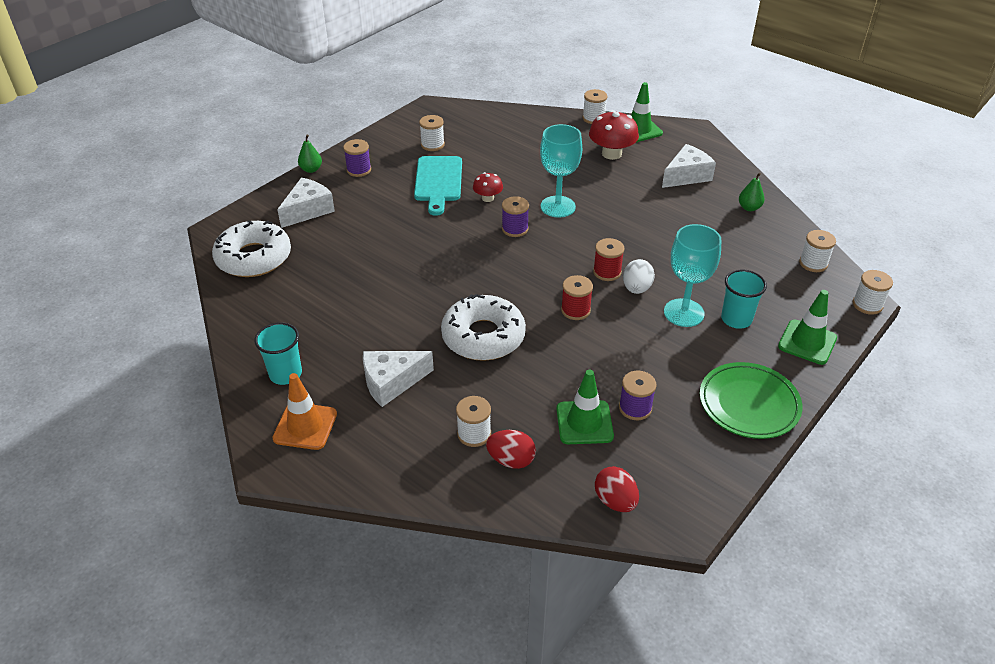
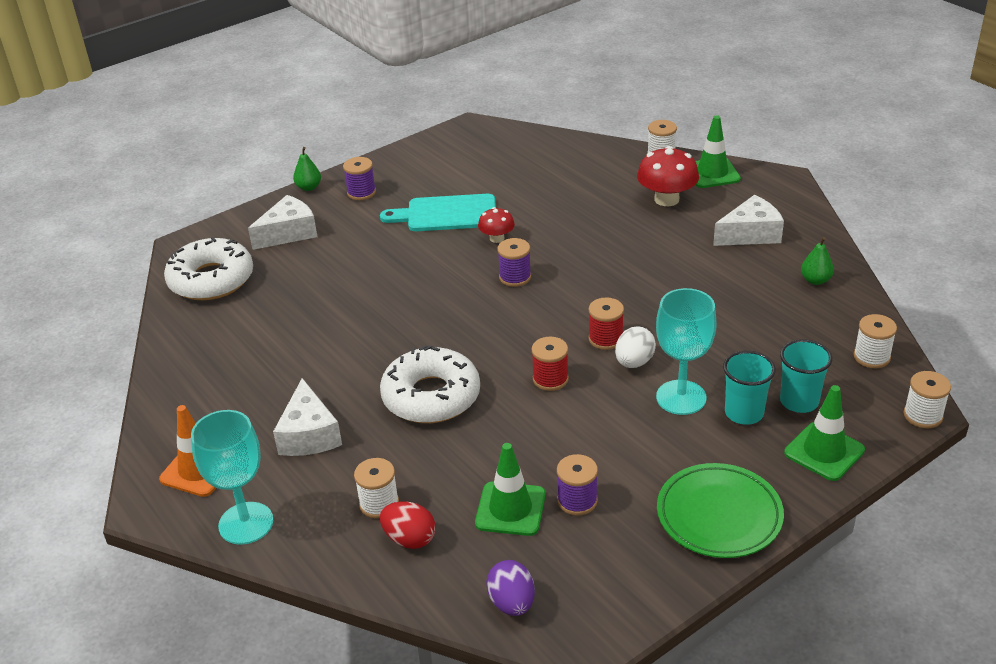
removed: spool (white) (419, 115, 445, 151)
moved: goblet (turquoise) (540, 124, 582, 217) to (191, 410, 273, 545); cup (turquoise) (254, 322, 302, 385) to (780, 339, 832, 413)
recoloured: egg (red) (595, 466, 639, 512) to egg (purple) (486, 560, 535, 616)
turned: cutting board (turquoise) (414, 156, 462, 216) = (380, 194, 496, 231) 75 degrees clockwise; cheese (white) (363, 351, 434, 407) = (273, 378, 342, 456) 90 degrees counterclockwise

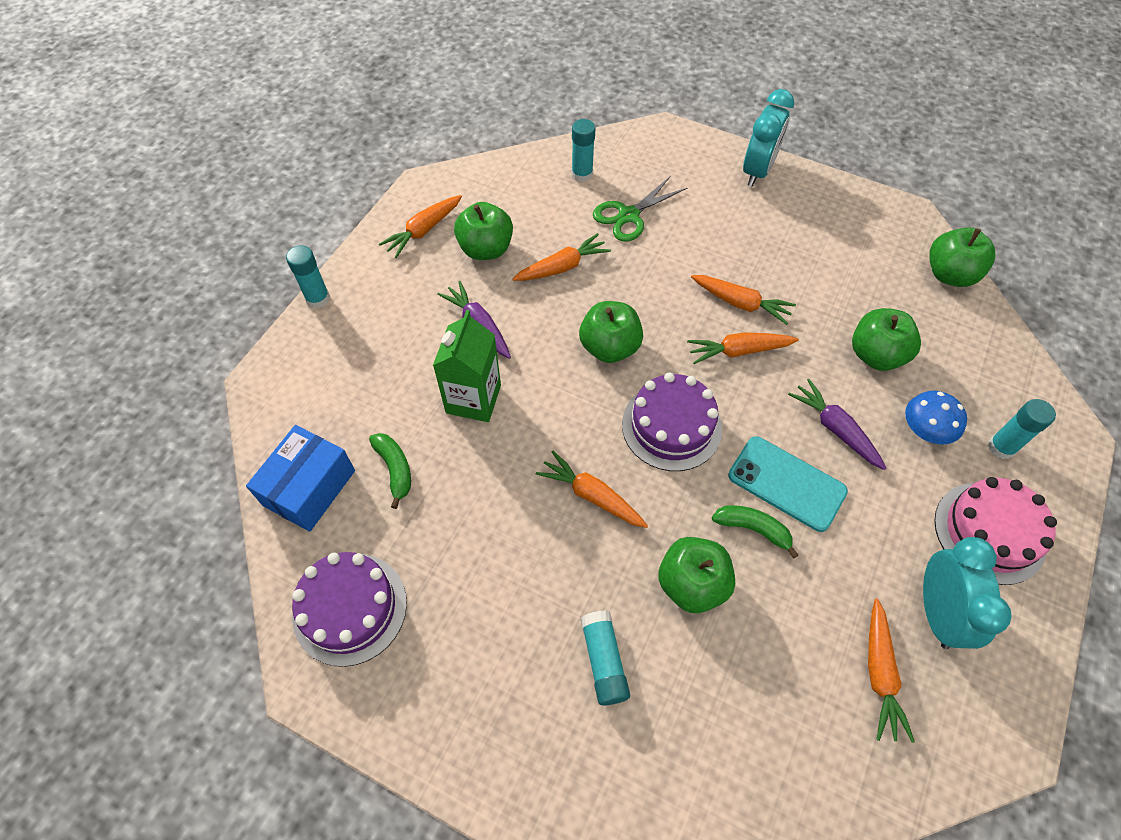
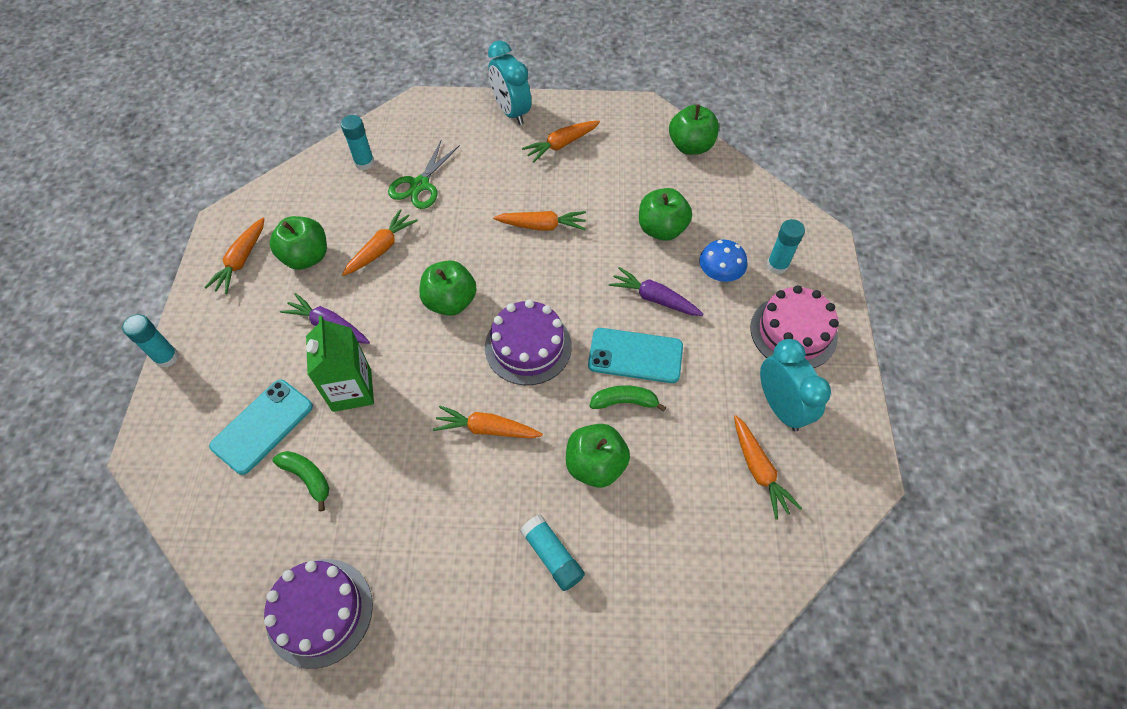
removed: box (blue) (246, 425, 355, 532)
added: phone (turquoise) (209, 380, 313, 475)
moved: carrot (orange) (687, 332, 799, 364) to (522, 121, 600, 163)
turned: clock (turquoise) (743, 89, 794, 187) = (488, 40, 531, 125) 150 degrees clockwise

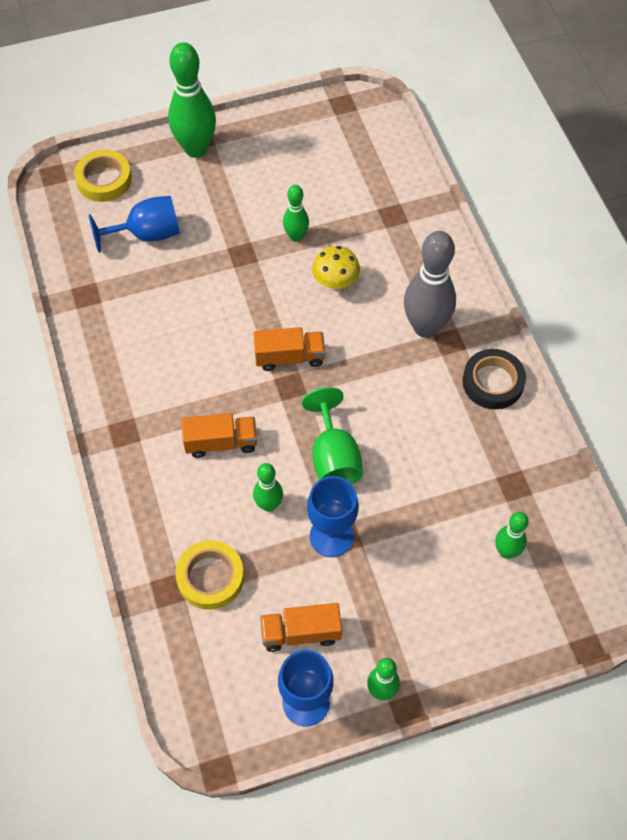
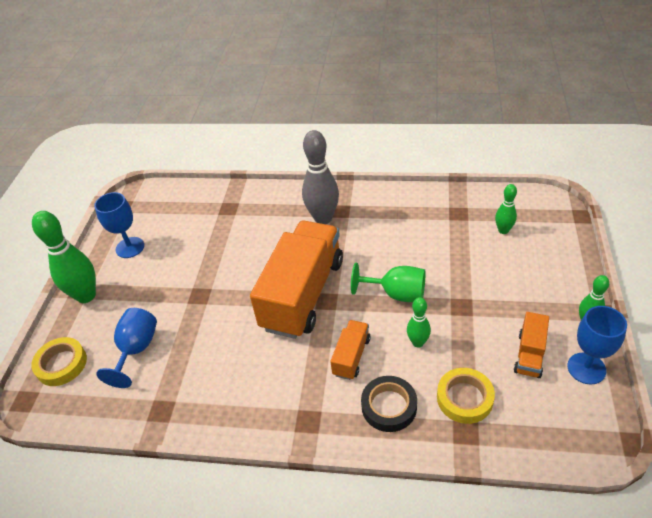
removed: bowling pin (green) (283, 185, 309, 242); mushroom (yellow) (312, 246, 360, 291)
moved: tape (black) (463, 349, 526, 409) to (361, 376, 417, 432); goblet (blue) (307, 476, 359, 557) to (94, 192, 144, 258)
resized: truck (orange) (253, 327, 325, 371) = (250, 221, 343, 339) x2.24

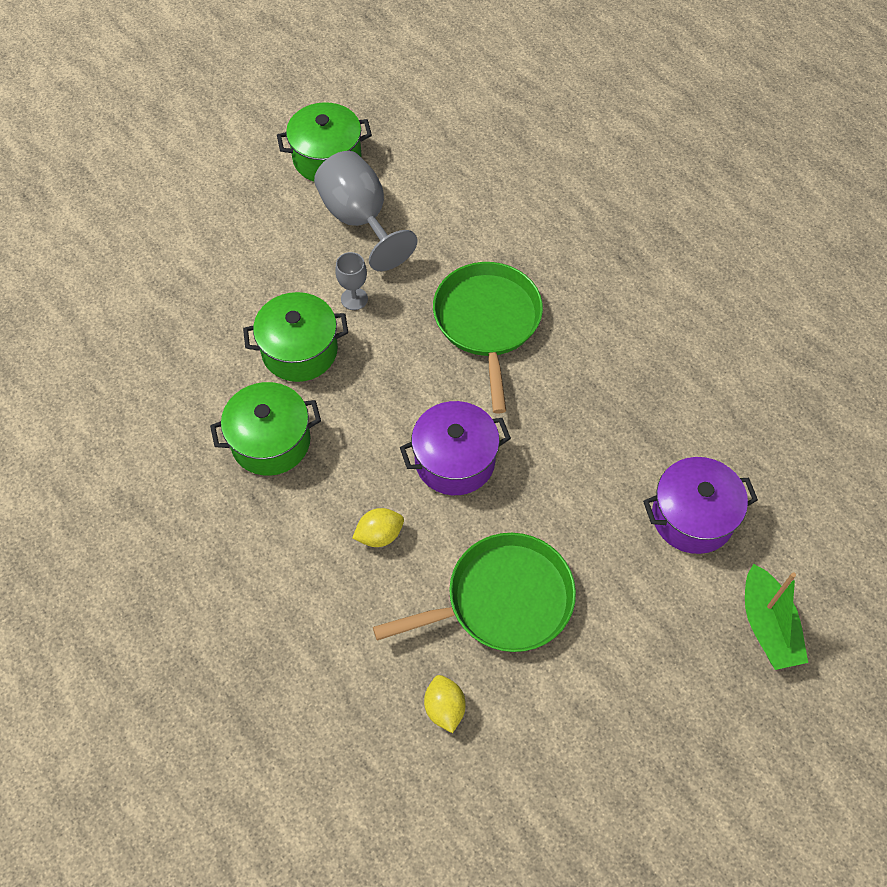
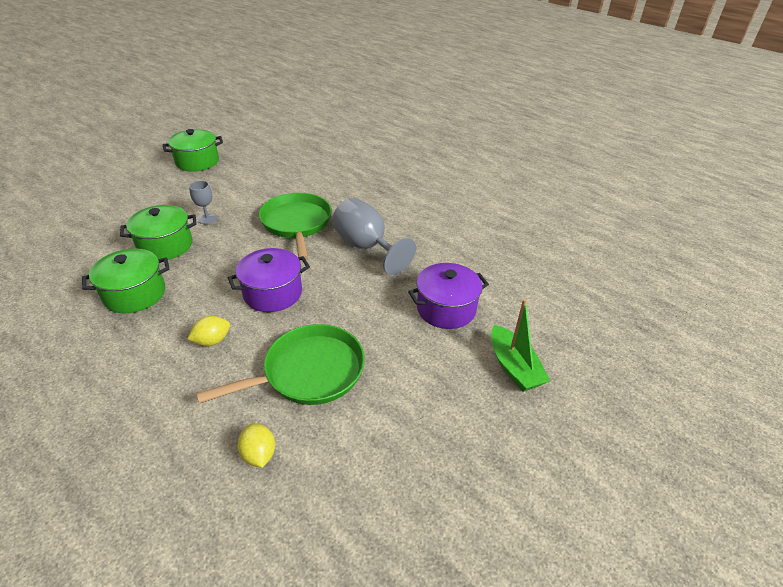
moved: goblet (grey) (314, 151, 417, 271) to (332, 198, 416, 275)

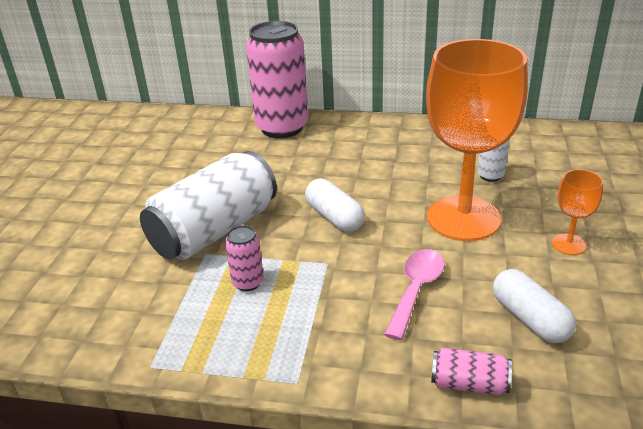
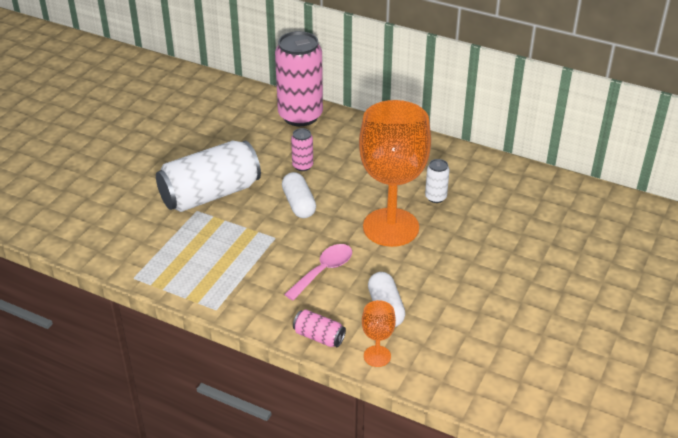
moved: goblet (orange) (552, 169, 603, 255) to (362, 300, 396, 367); can (pink) (225, 225, 264, 291) to (291, 128, 313, 171)

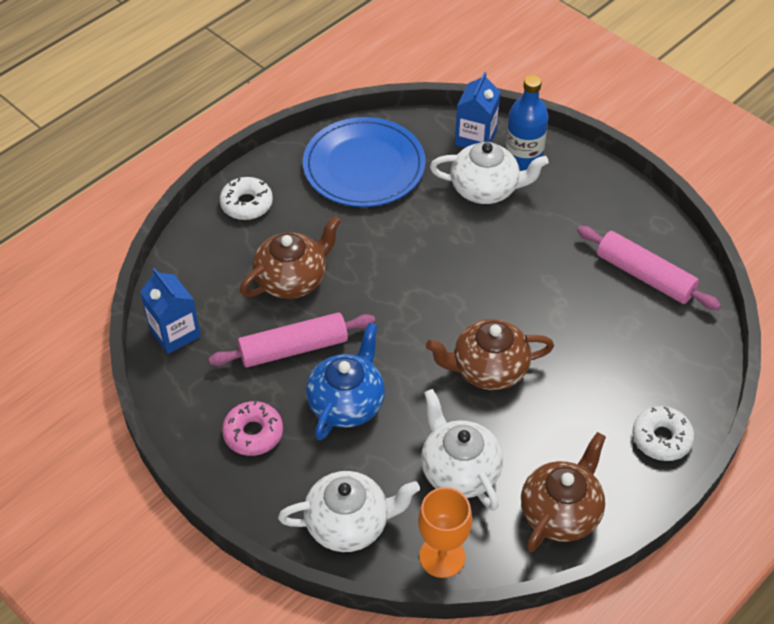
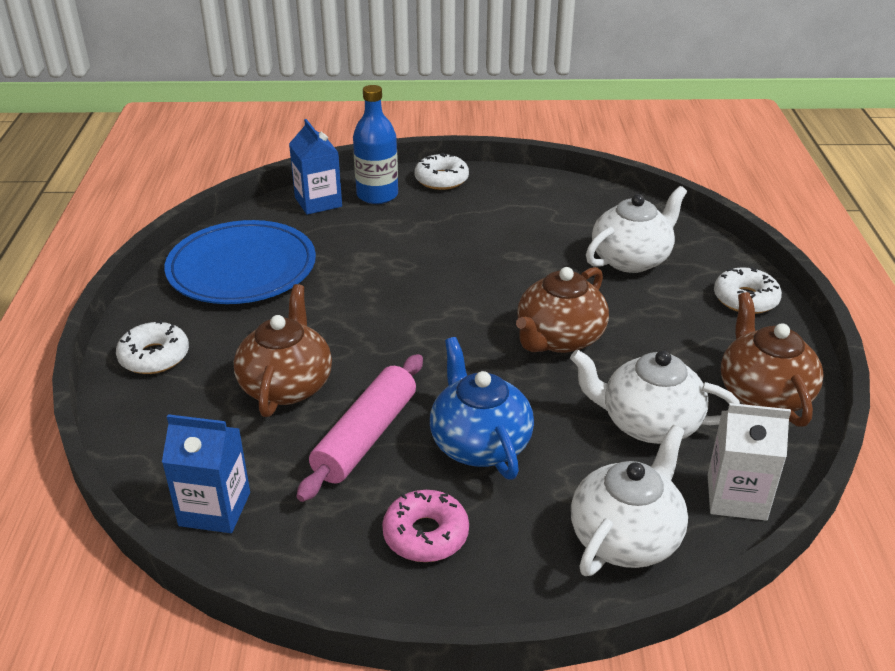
removed: rolling pin (pink) (577, 226, 721, 310)
added: donut (white) (415, 153, 469, 190)
moved: teapot (white) (430, 142, 549, 204) to (586, 186, 687, 273)
replaced: goblet (orange) (418, 487, 472, 578) to carton (white) (708, 403, 791, 521)

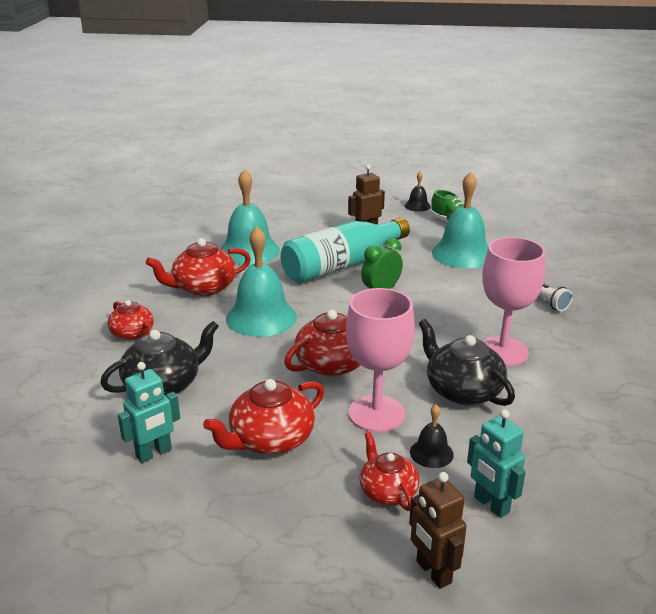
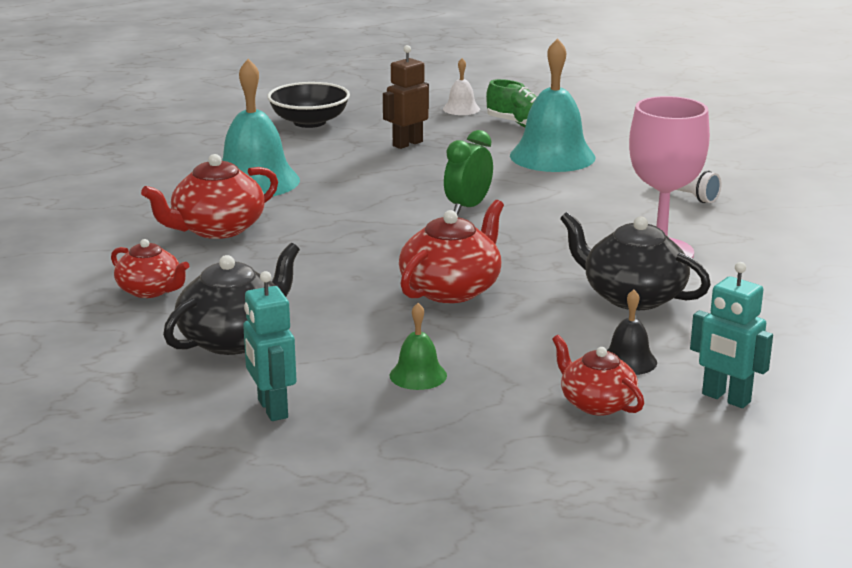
removed: bottle (turquoise) (281, 217, 410, 283); bell (turquoise) (226, 226, 297, 337); goblet (pink) (346, 288, 415, 432); robot (brown) (409, 472, 467, 589)
added: bowl (black) (267, 82, 350, 128)
replaced: teapot (red) (203, 379, 324, 455) to bell (green) (390, 303, 447, 390)
recoloured: bell (black) (405, 172, 431, 212) to bell (white) (443, 58, 480, 115)
turned: robot (turquoise) (118, 362, 180, 463) = (243, 271, 297, 421) 120 degrees clockwise

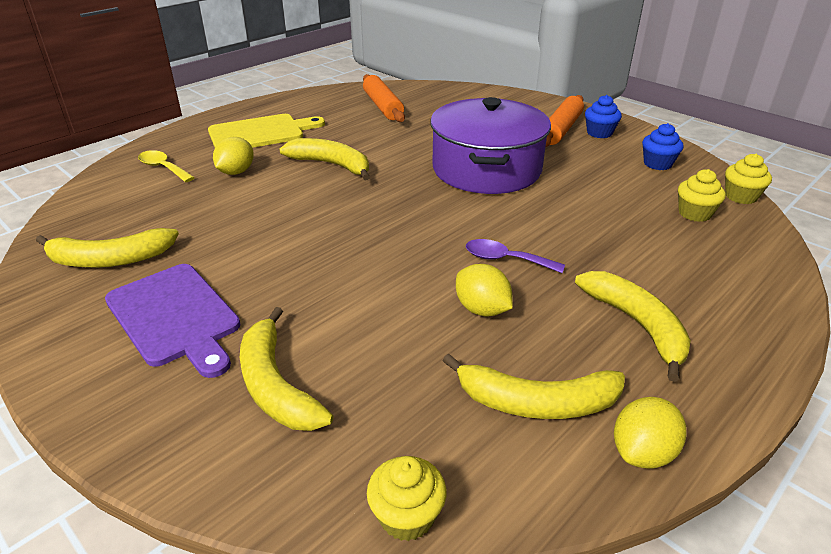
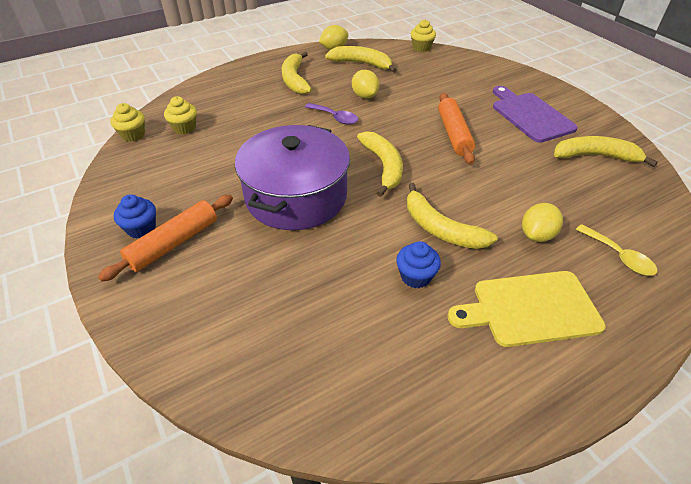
moved: rolling pin (orange) (363, 74, 405, 122) to (438, 93, 475, 165); cupcake (blue) (642, 123, 684, 170) to (396, 241, 441, 288); banana (yellow) (240, 307, 333, 431) to (357, 131, 403, 197)

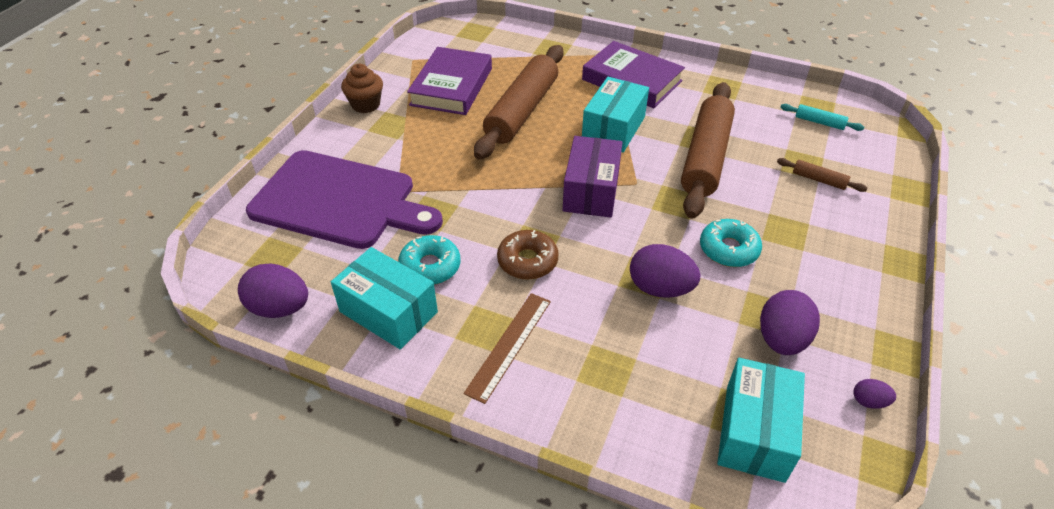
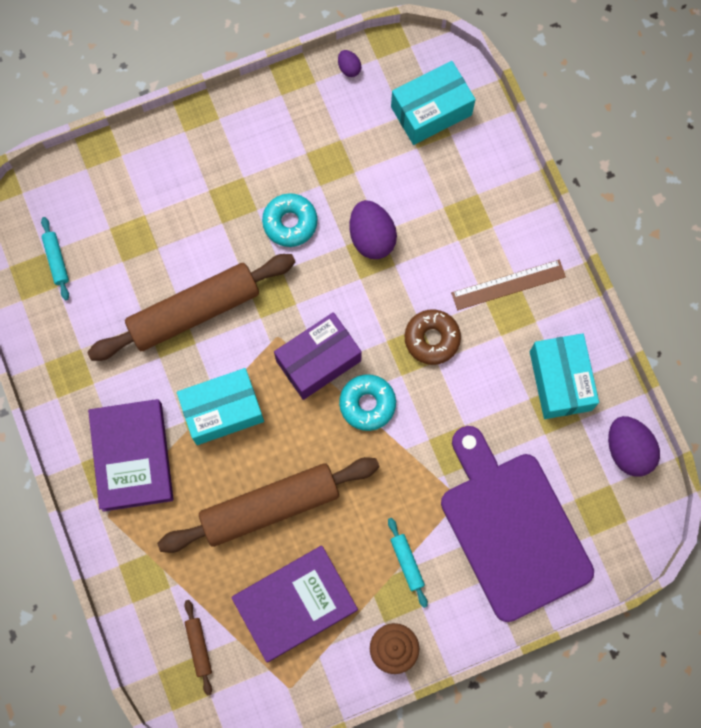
removed: egg (purple) (760, 290, 820, 355)
added: rolling pin (turquoise) (388, 518, 428, 608)
moved: rolling pin (brown) (777, 158, 867, 192) to (184, 600, 212, 696); donut (turquoise) (398, 235, 460, 285) to (339, 374, 396, 431)

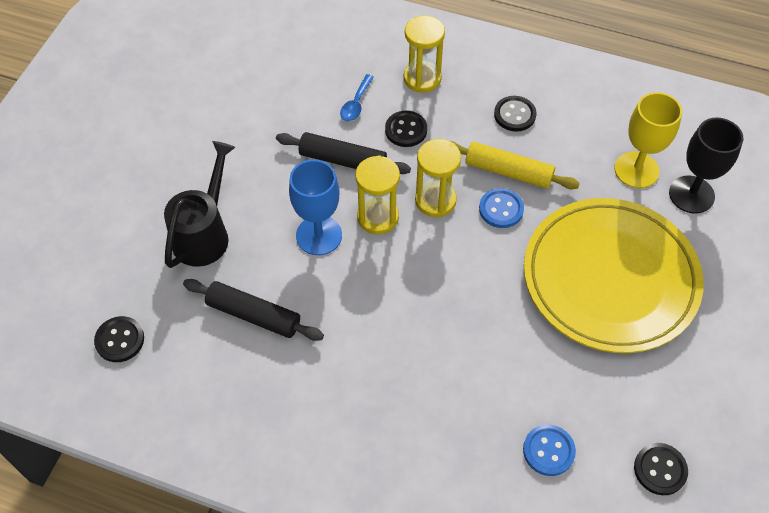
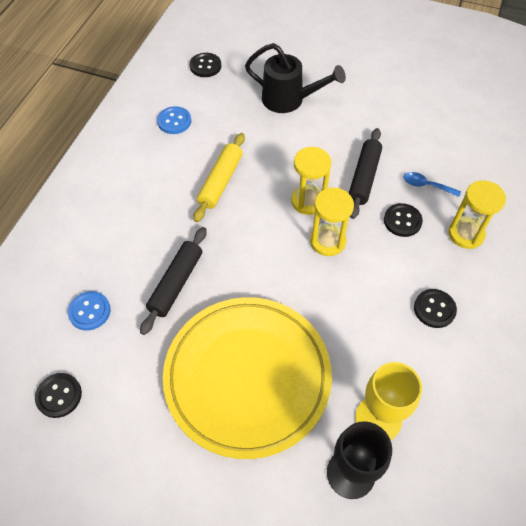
removed: goblet (blue) (289, 160, 342, 255)
moved: rolling pin (yellow) (450, 141, 580, 189) to (194, 133, 245, 222); button (blue) (479, 188, 524, 228) to (157, 106, 191, 134); rolling pin (black) (183, 279, 324, 341) to (140, 227, 207, 335)

